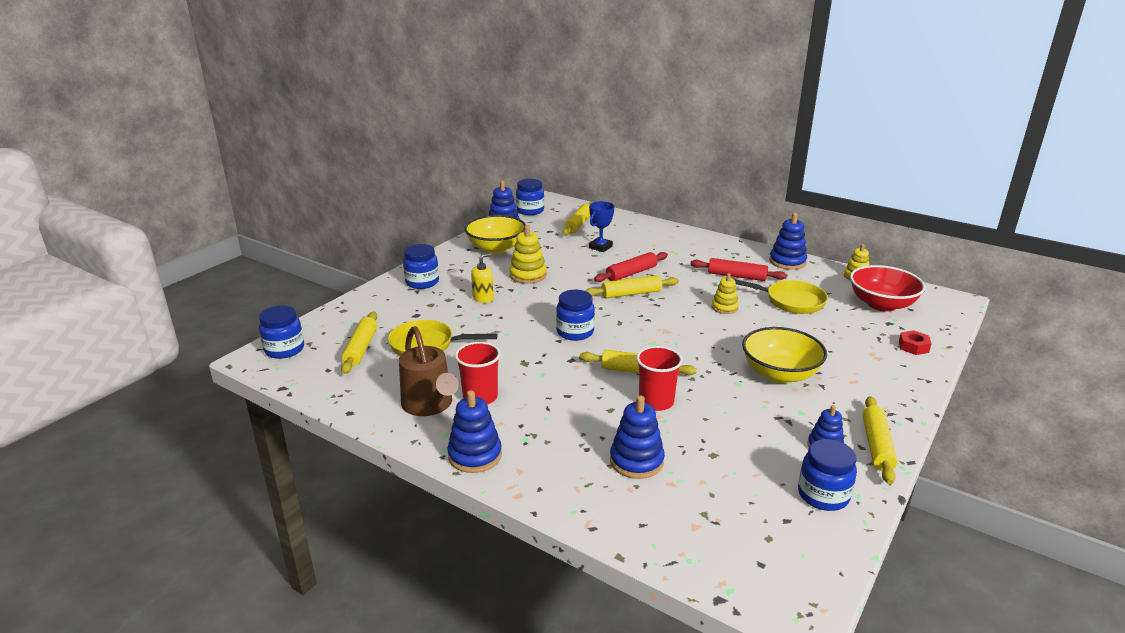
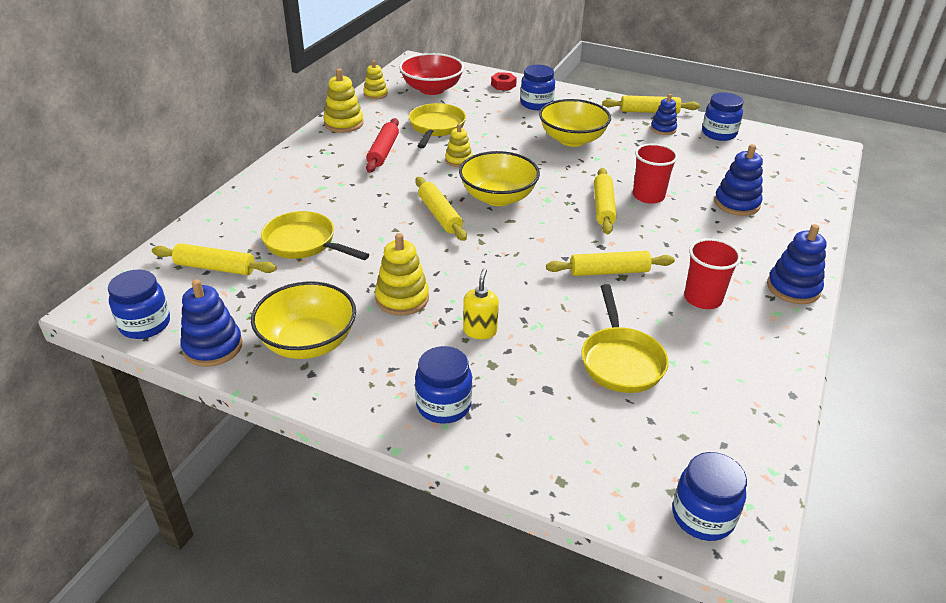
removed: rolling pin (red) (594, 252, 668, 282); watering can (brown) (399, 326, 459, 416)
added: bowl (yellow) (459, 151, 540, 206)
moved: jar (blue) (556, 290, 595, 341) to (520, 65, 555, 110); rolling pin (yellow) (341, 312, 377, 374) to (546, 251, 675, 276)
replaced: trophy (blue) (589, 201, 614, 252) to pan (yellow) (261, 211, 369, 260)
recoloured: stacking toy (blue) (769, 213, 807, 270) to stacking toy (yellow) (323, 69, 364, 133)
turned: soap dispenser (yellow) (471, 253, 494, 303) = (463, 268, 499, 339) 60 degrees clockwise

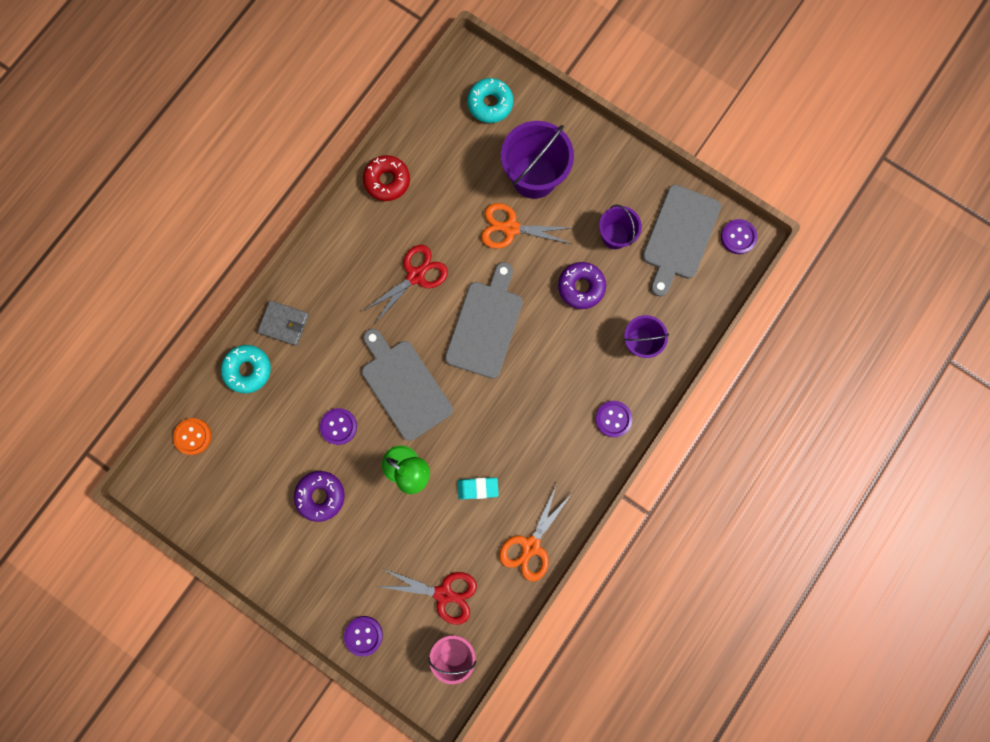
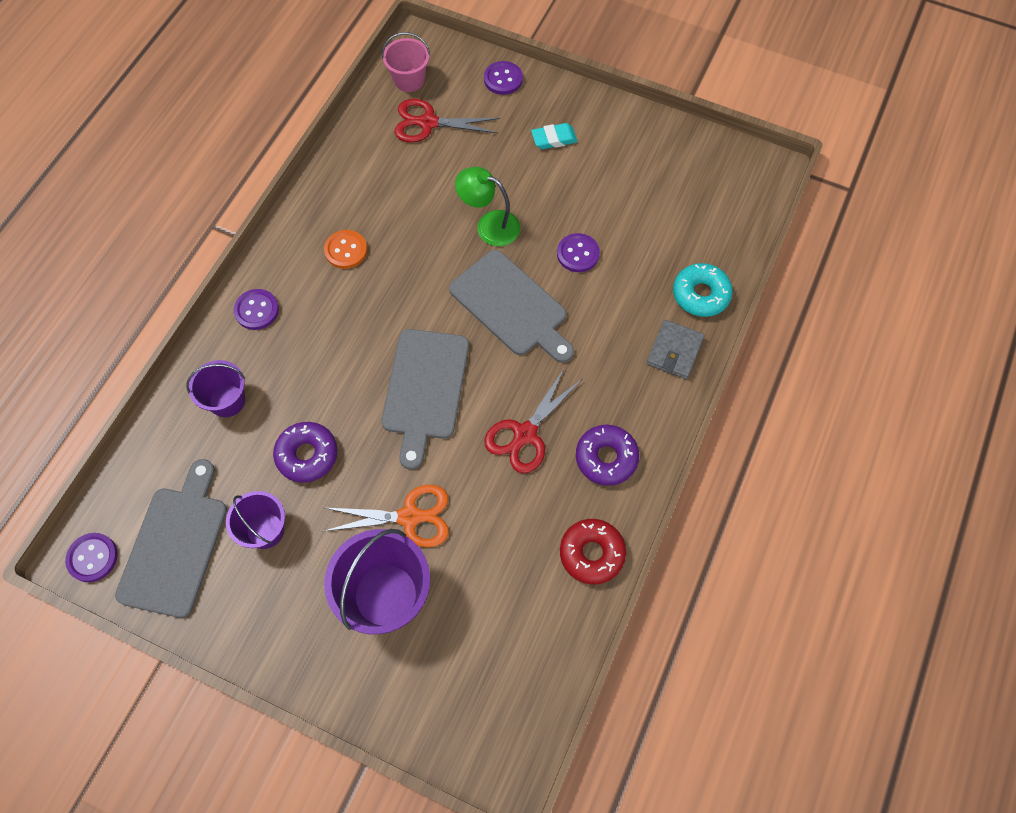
removed: donut (turquoise) (467, 78, 513, 123); scissors (orange) (499, 486, 571, 581)
moved: button (orange) (173, 418, 212, 455) to (324, 230, 367, 269); donut (purple) (294, 471, 345, 522) to (576, 425, 639, 486); eraser (turquoise) (458, 477, 499, 499) to (531, 123, 578, 149)
turned: wallet (grey) (258, 300, 309, 346) = (647, 320, 705, 379) 75 degrees counterclockwise

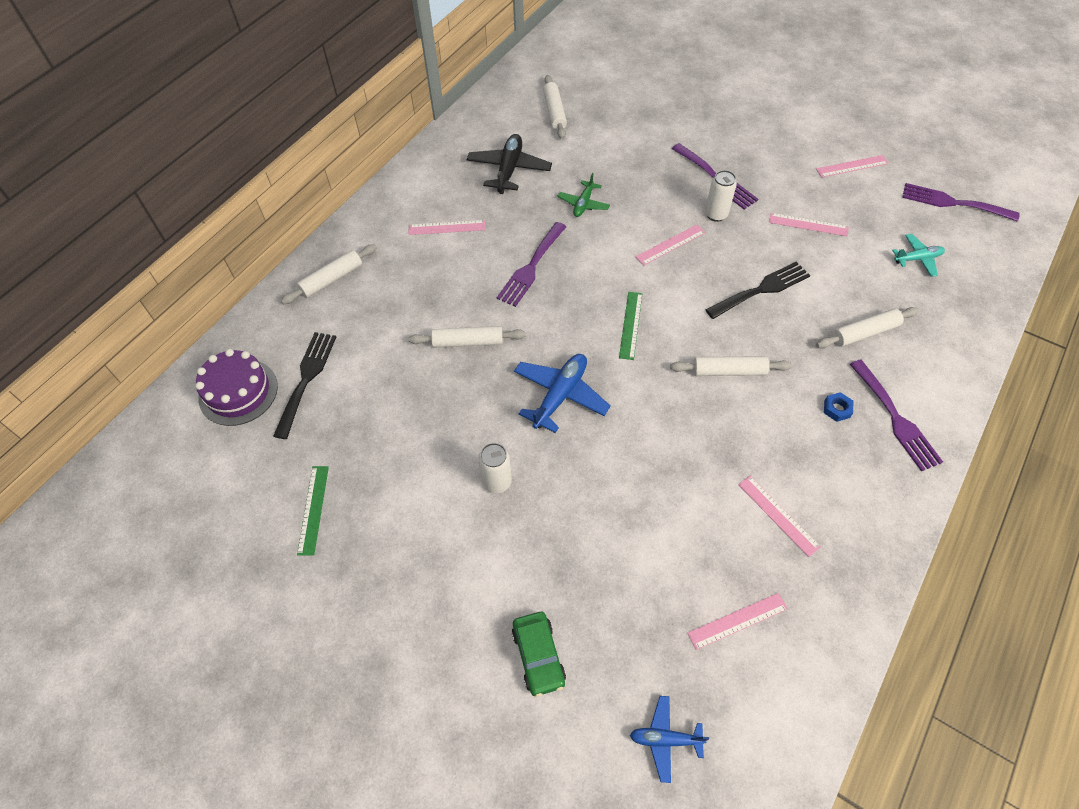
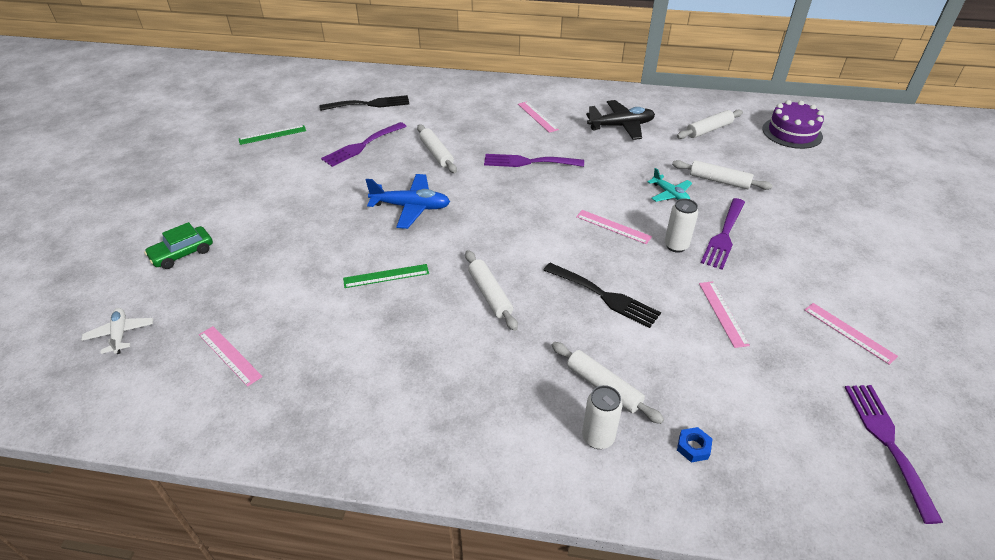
removed: plane (green) (557, 173, 610, 217); ruler (pink) (738, 476, 821, 557)
moved: plane (turquoise) (892, 234, 945, 277) to (648, 168, 692, 202); rolling pin (white) (281, 244, 377, 304) to (672, 160, 773, 190); ruler (green) (619, 292, 642, 360) to (343, 264, 429, 288); cake (purple) (195, 349, 278, 426) to (762, 100, 824, 149); fork (purple) (850, 359, 943, 471) to (321, 122, 407, 167); nut (blue) (824, 392, 853, 422) to (677, 427, 713, 462); can (white) (478, 443, 512, 493) to (582, 385, 623, 449)
recoloured: plane (blue) (630, 696, 709, 783) to plane (white) (81, 308, 153, 354)

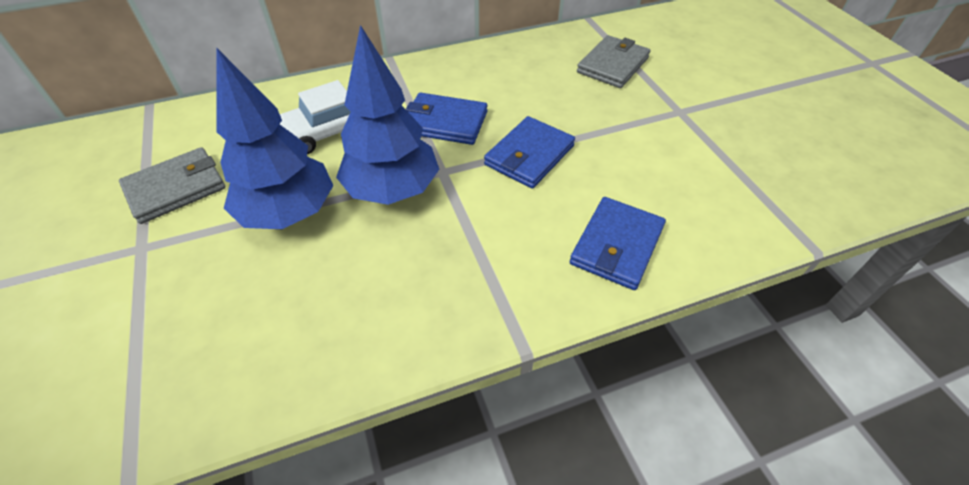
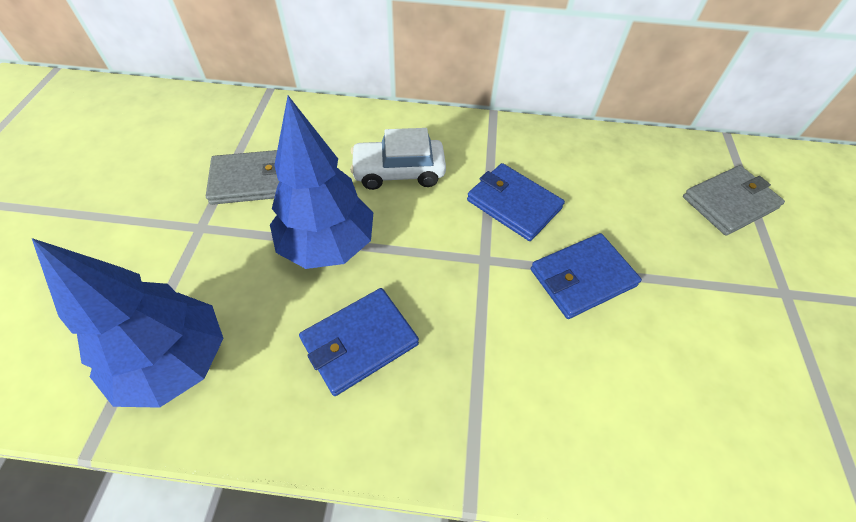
moved: tree (blue) (336, 25, 439, 205) to (32, 238, 224, 408); wallet (blue) (570, 197, 666, 290) to (299, 288, 419, 396)

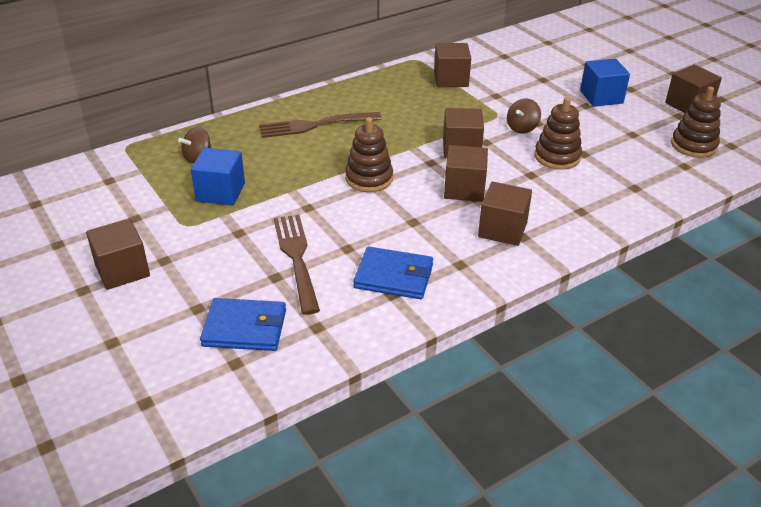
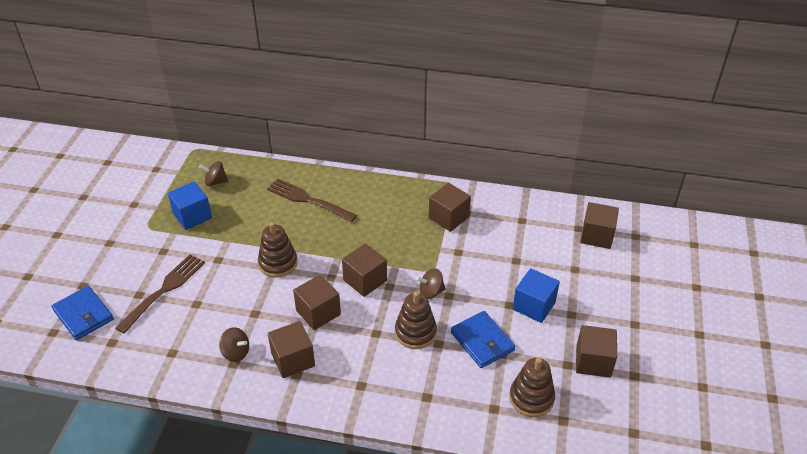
added: spinning top (brown) (219, 327, 249, 362)
moved: cube (brown) (86, 219, 150, 290) to (580, 202, 619, 249); wallet (blue) (353, 247, 433, 299) to (451, 311, 515, 368)

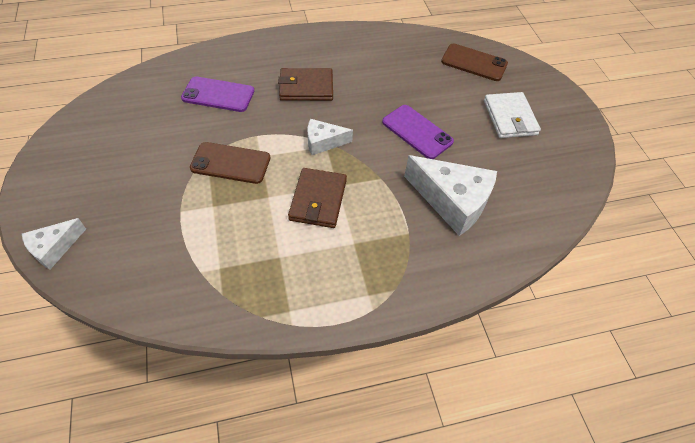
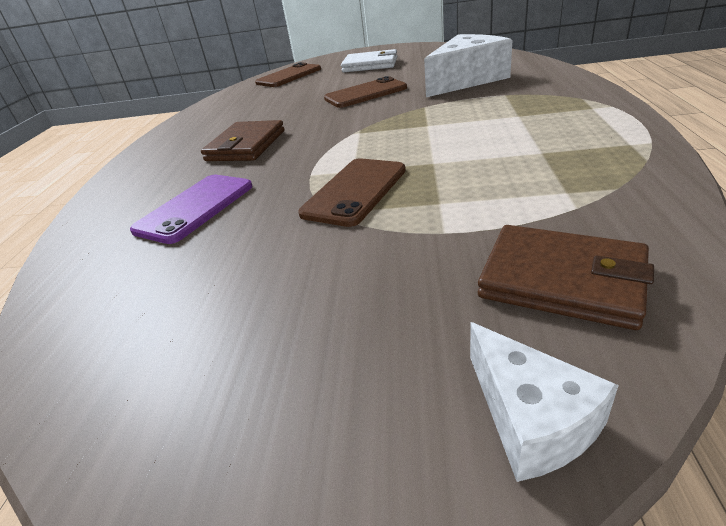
removed: cheese (white) (307, 119, 353, 155)
moved: wallet (brown) (288, 168, 347, 228) to (478, 225, 654, 330)
recoloured: phone (purple) (382, 105, 454, 159) to phone (brown) (324, 76, 407, 108)

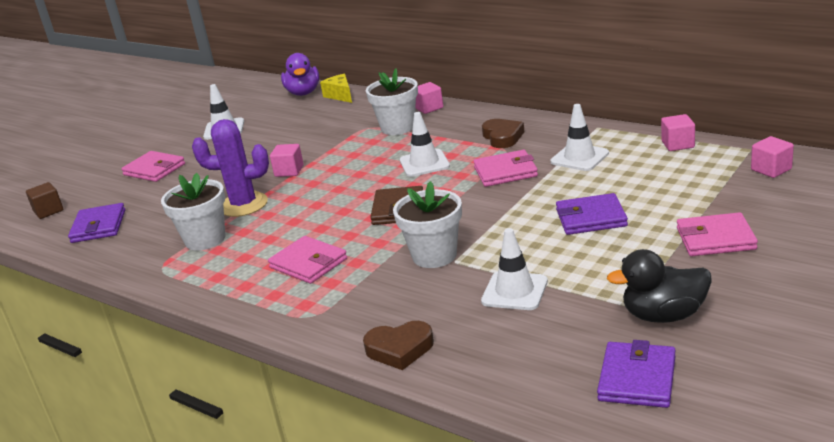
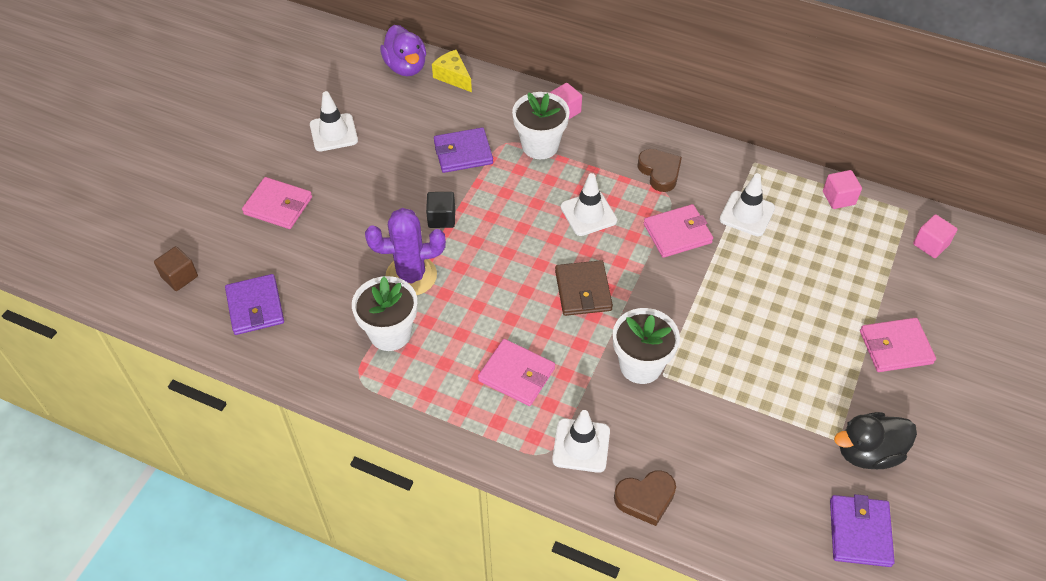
moved: wallet (purple) (556, 193, 628, 235) to (434, 127, 493, 173); traffic cone (white) (481, 228, 548, 310) to (552, 410, 610, 473)
recoloured: cube (pink) (270, 144, 304, 177) to cube (black) (426, 192, 455, 228)

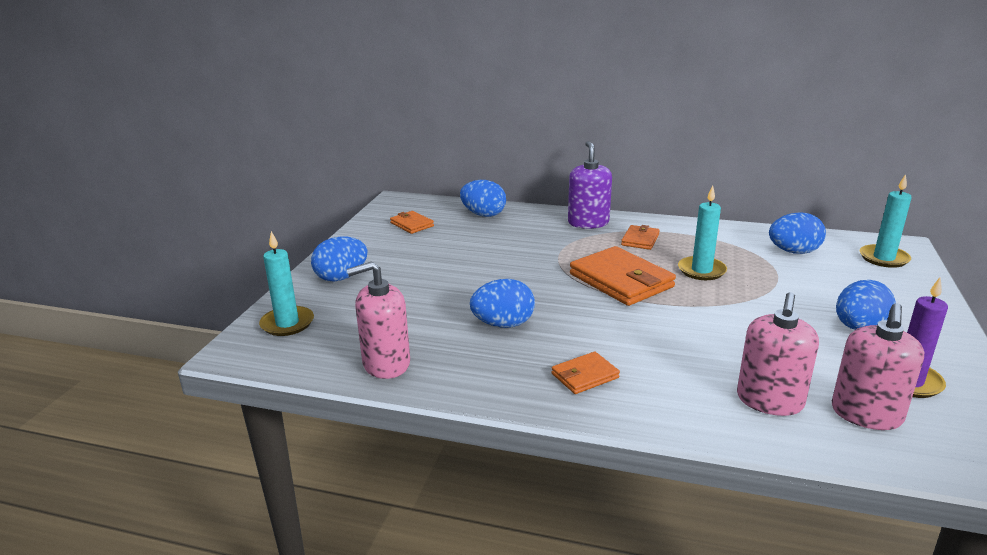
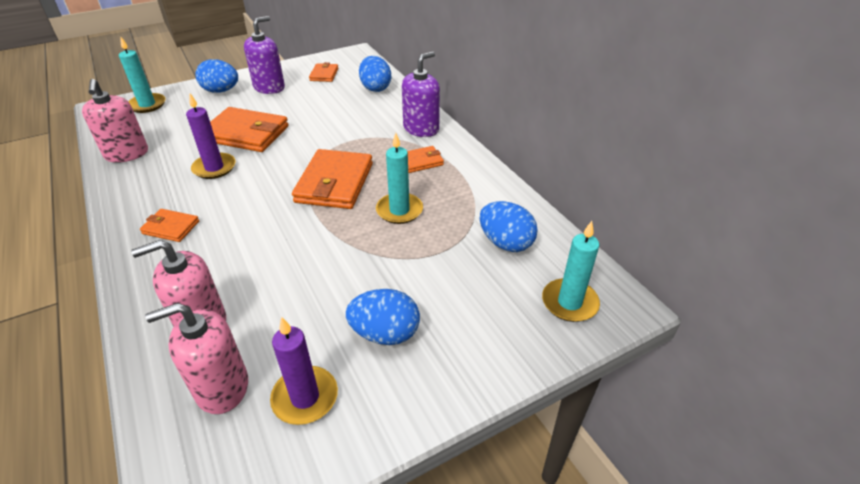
added: soap dispenser (purple) (244, 16, 285, 94); wallet (orange) (210, 107, 289, 152)
replaced: egg (blue) (470, 279, 535, 328) to candle (purple) (186, 93, 236, 179)
turned: soap dispenser (pink) (347, 261, 410, 379) = (82, 79, 148, 163) 135 degrees counterclockwise

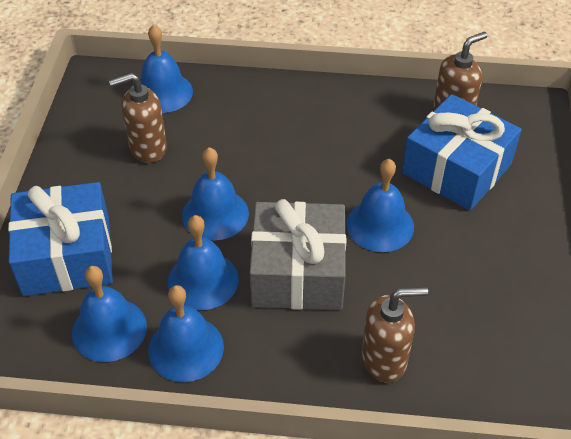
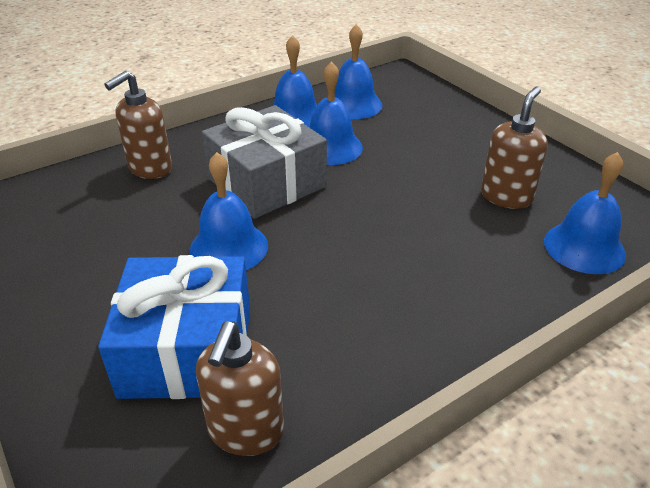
removed: bell (blue) (182, 147, 249, 241); gift (blue) (8, 182, 113, 296)

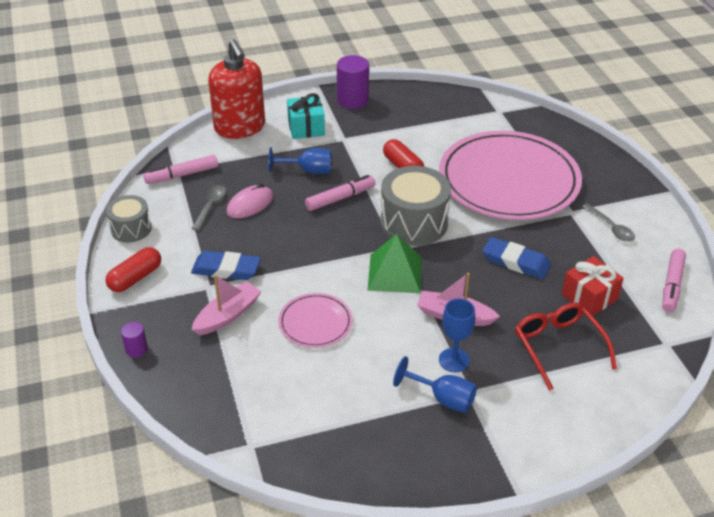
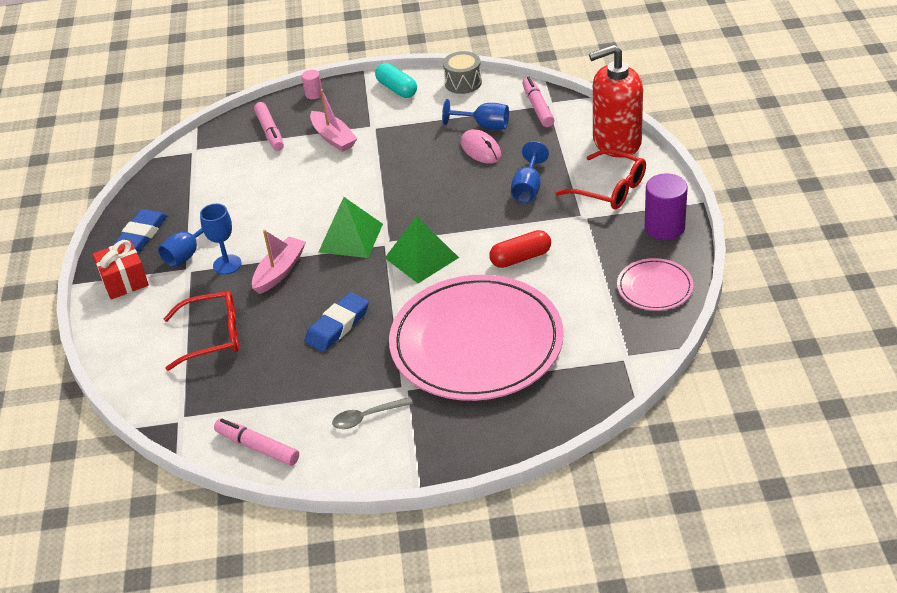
moved: marker (pink) (305, 175, 376, 211) to (254, 102, 284, 151); eraser (blue) (191, 251, 261, 280) to (113, 209, 168, 252); gift (red) (562, 256, 624, 316) to (93, 240, 149, 300); plate (pink) (278, 293, 353, 348) to (617, 258, 694, 311)
replaced: gift (turquoise) (287, 93, 325, 139) to glasses (red) (555, 149, 646, 210); drum (grey) (380, 166, 451, 246) to pyramid (green) (385, 216, 459, 283); spoon (grey) (192, 185, 226, 231) to goblet (blue) (442, 99, 509, 130)
recoloured: capsule (red) (105, 247, 161, 292) to capsule (turquoise) (375, 63, 417, 98); cylinder (purple) (121, 322, 148, 358) to cylinder (pink) (302, 70, 322, 99)

